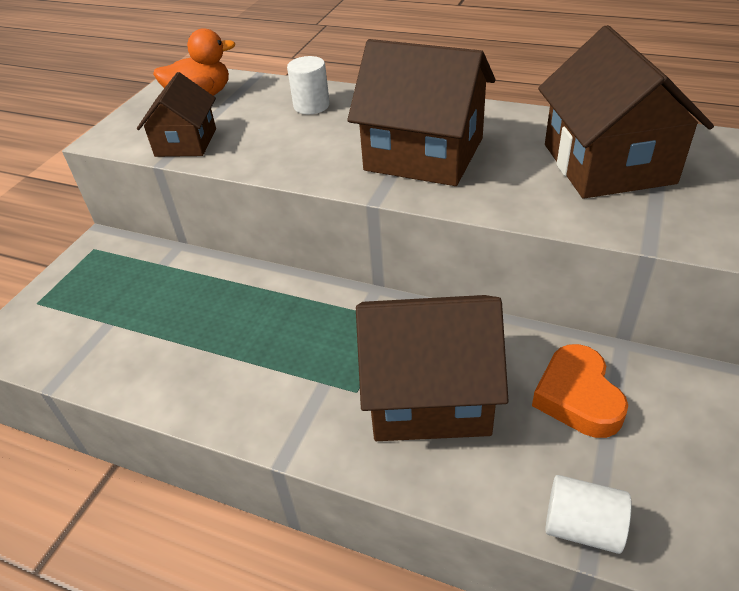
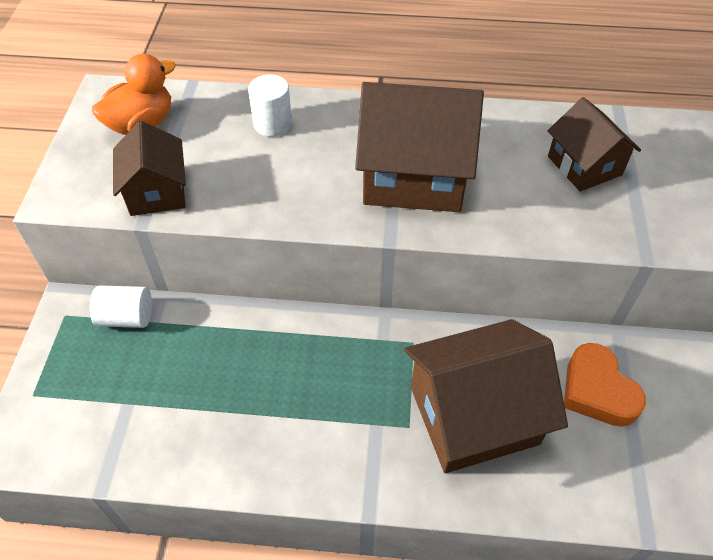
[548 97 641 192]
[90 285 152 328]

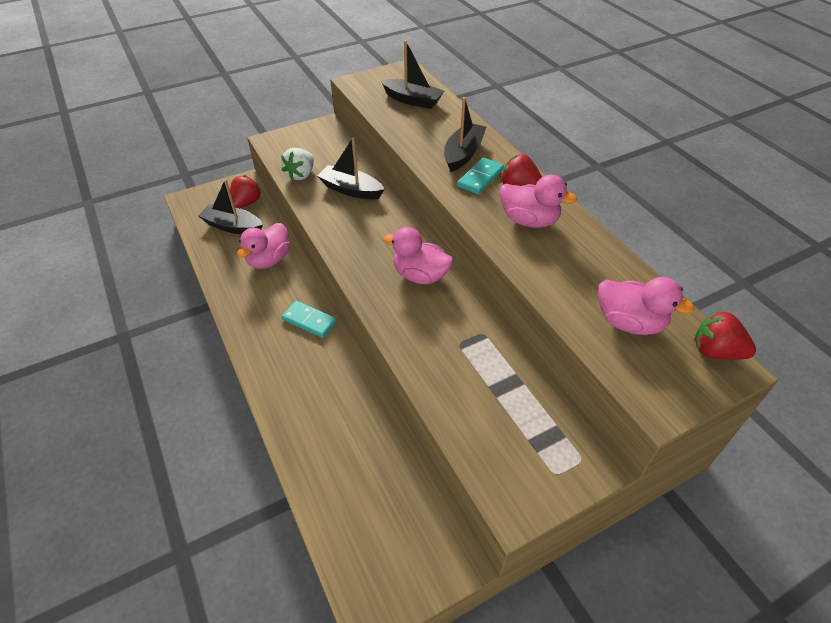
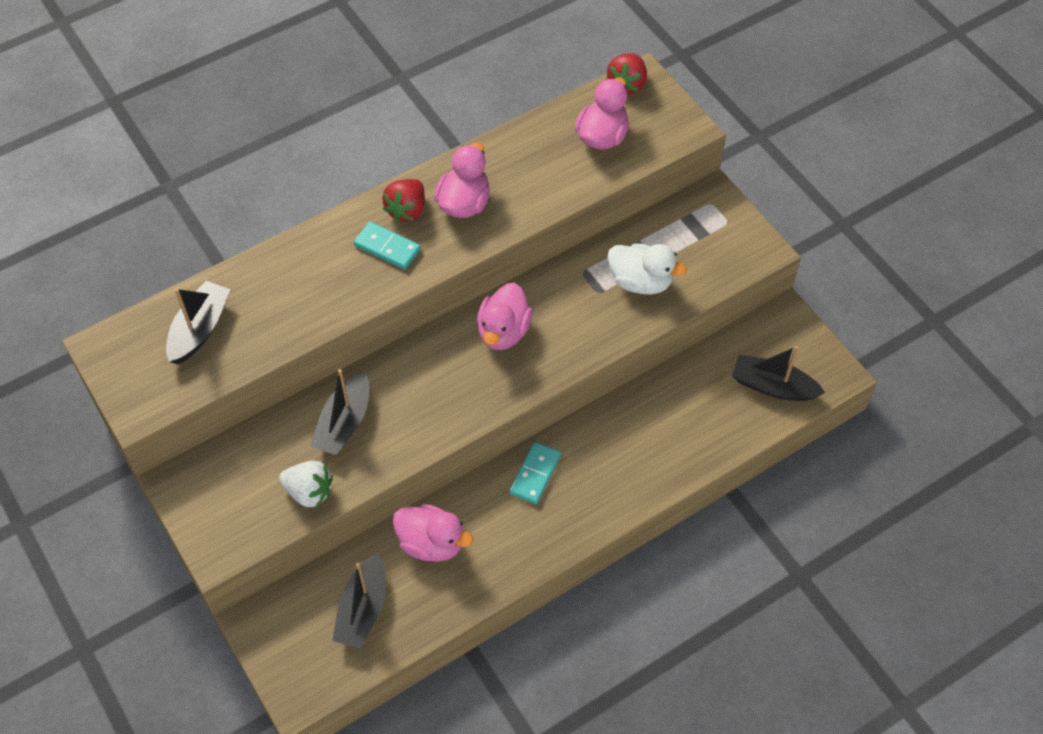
[732 346 825 401]
[230 175 262 208] (first image)
[608 243 687 295]

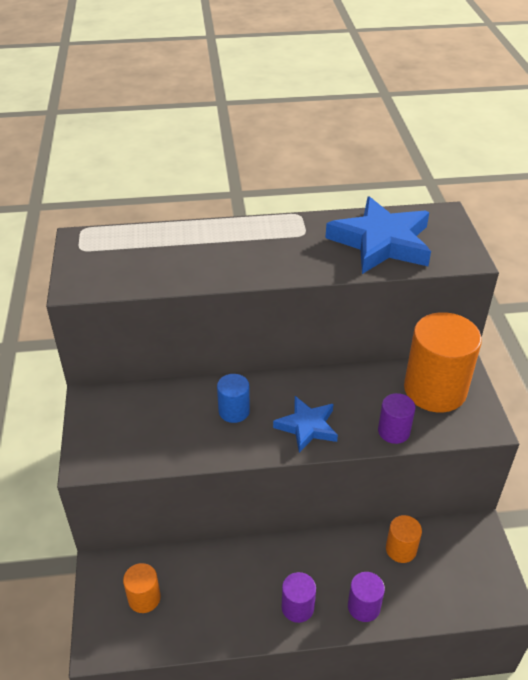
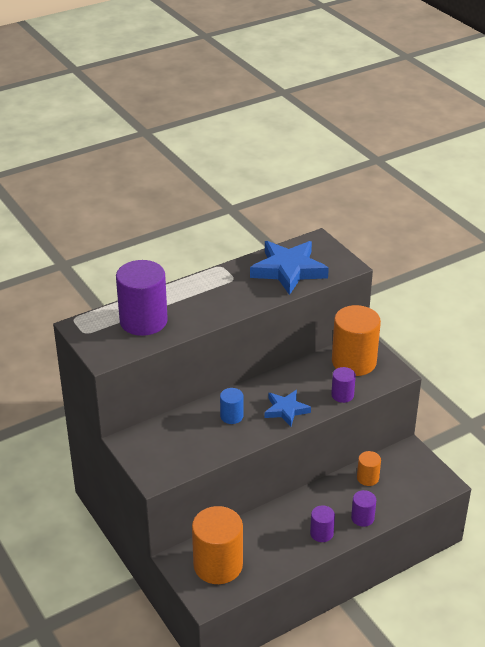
[192 506 243 584]
[116 260 168 336]

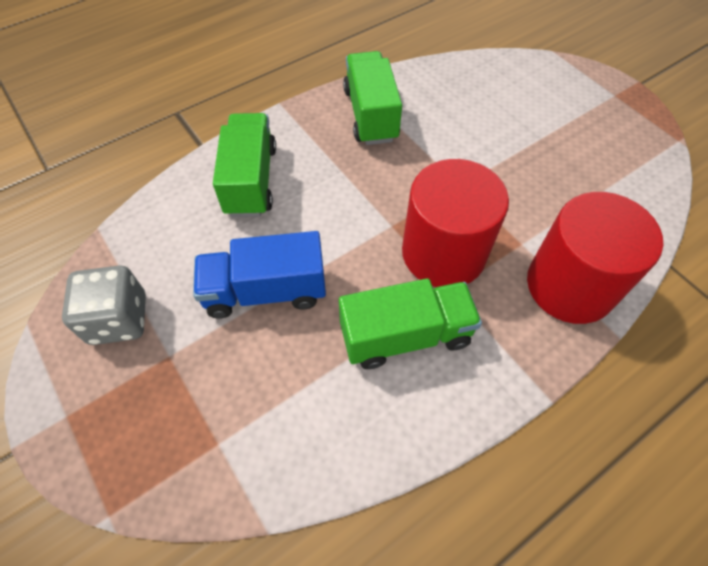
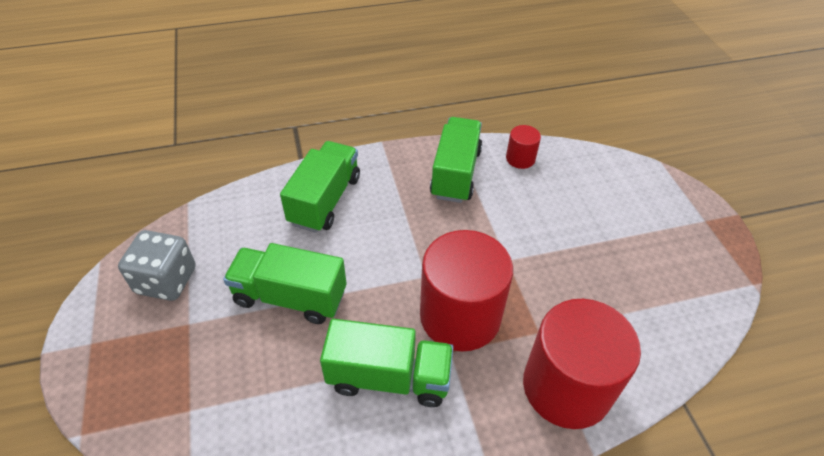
[223 243 347 324]
[506 125 541 169]

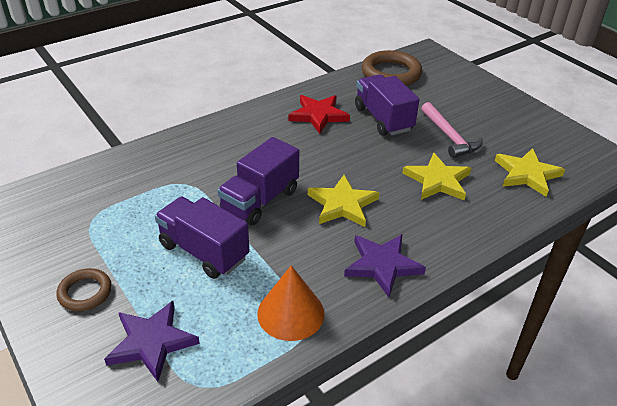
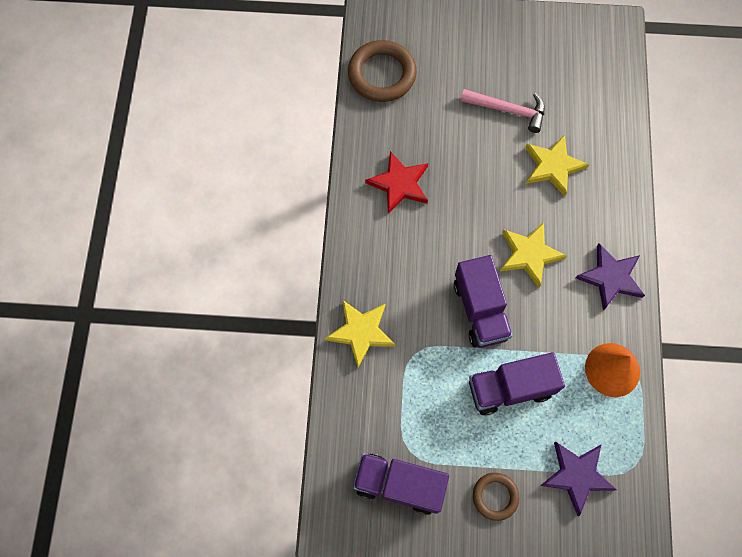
[353 453 449 515]
[325 300 395 367]

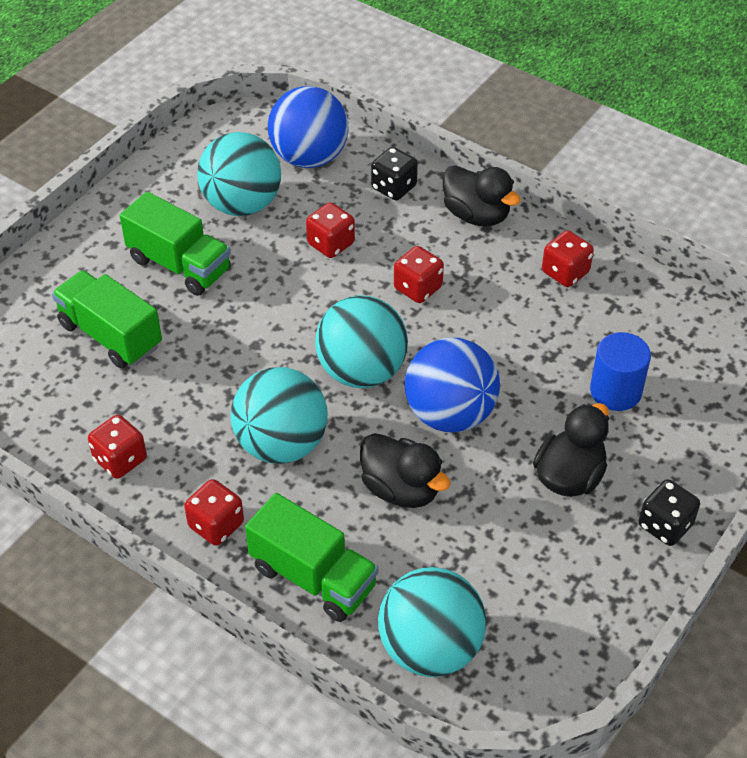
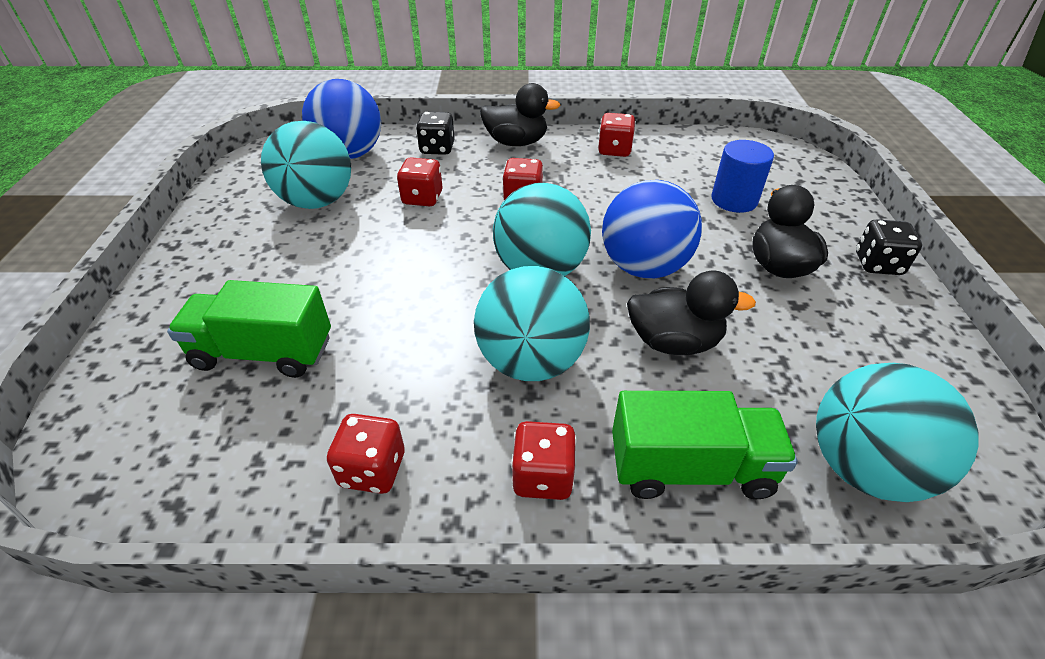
[120 191 231 296] (first image)

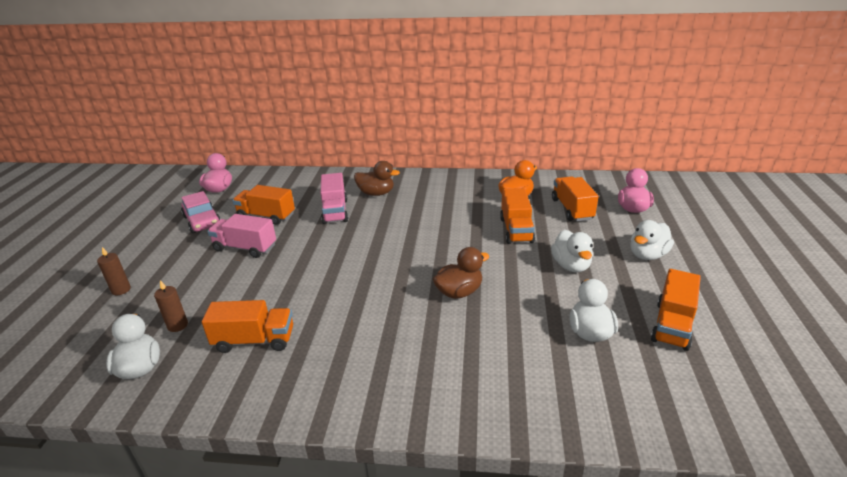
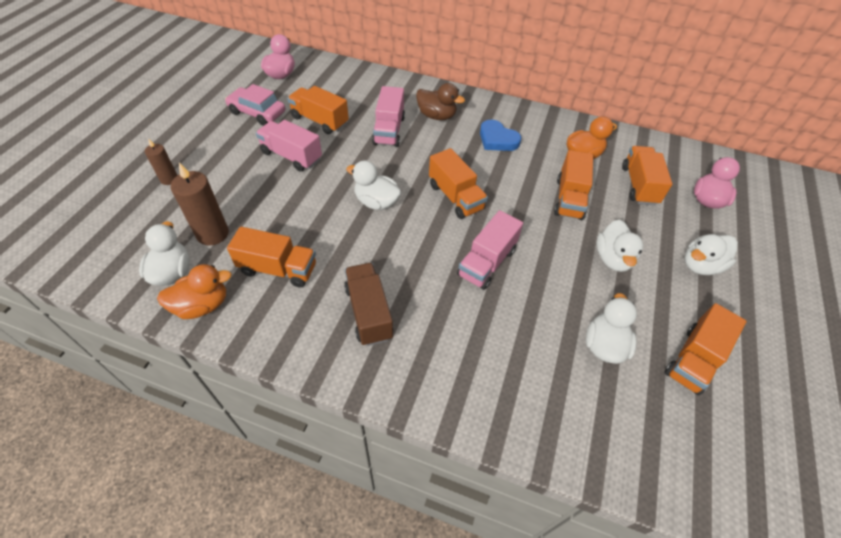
[225 84 285 126]
[457 210 523 290]
[171 163 229 246]
[480 120 521 151]
[429 148 488 219]
[346 161 401 210]
[344 263 394 346]
[157 264 232 319]

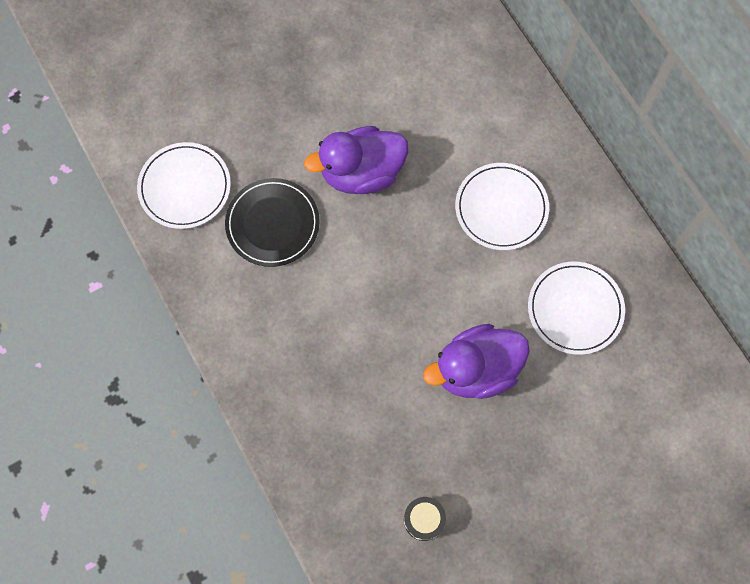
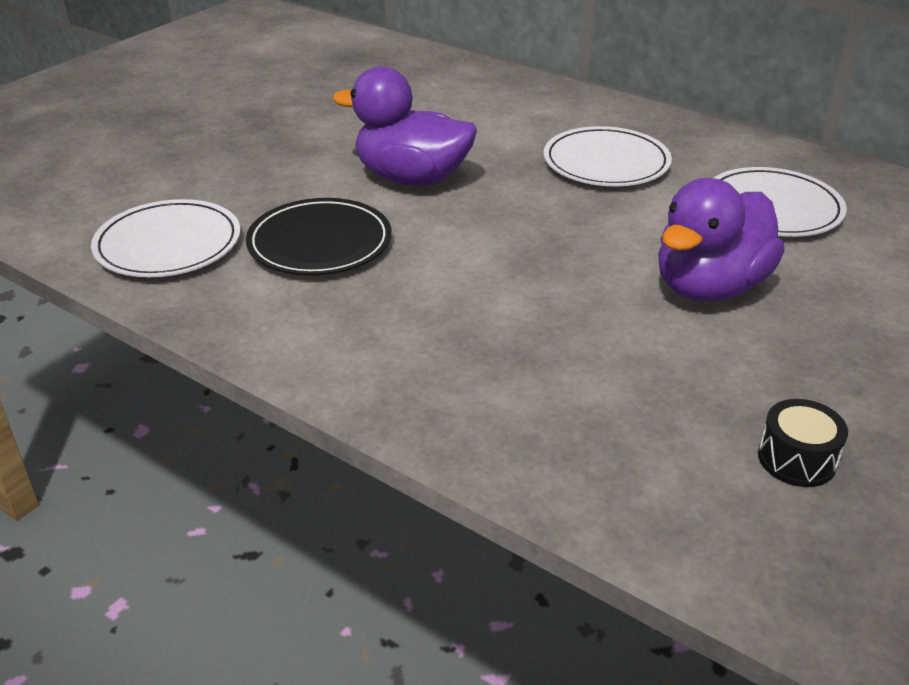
[333 66 477 186]

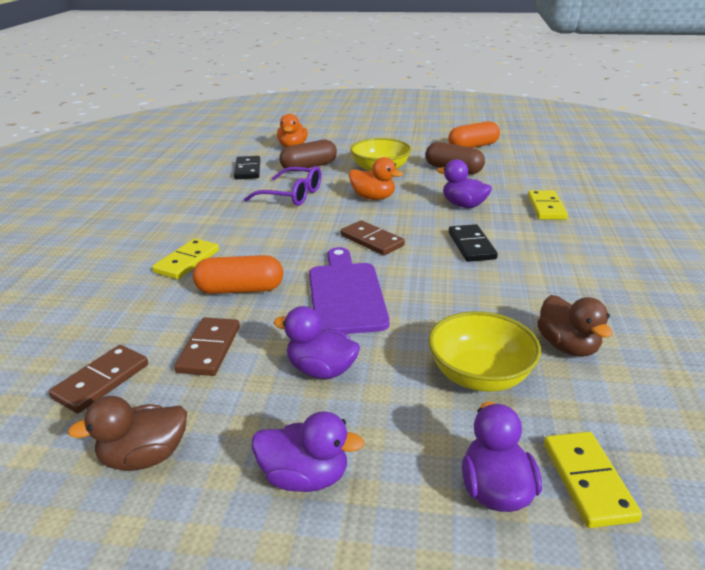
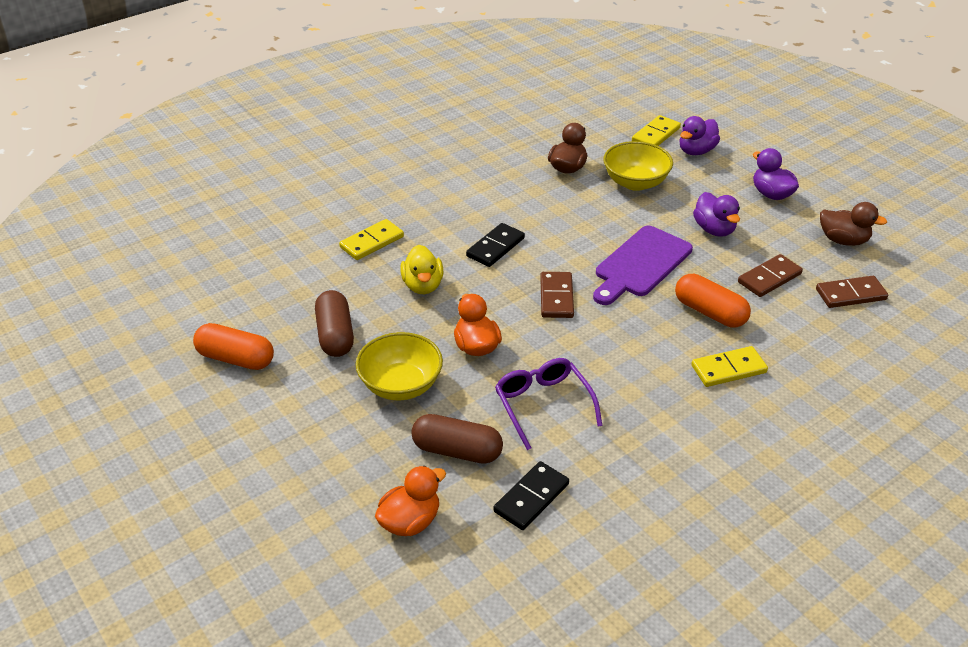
[400 245 444 294]

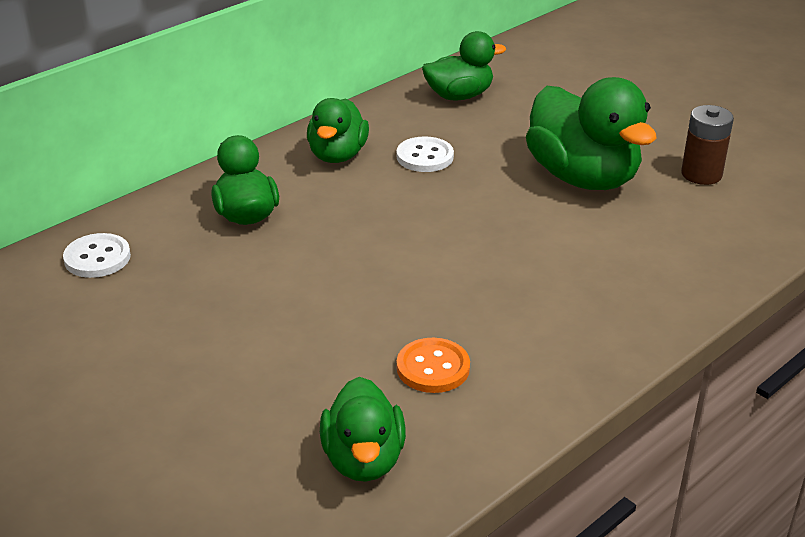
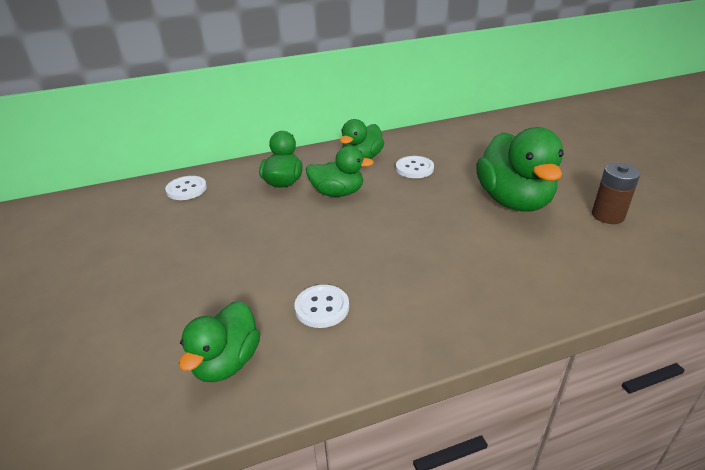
[306 146 374 197]
[294 285 349 328]

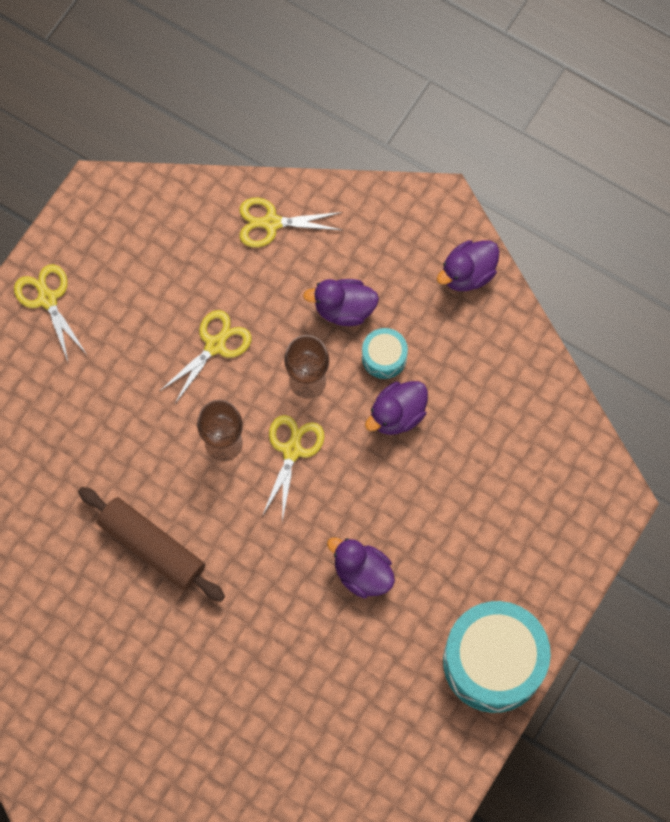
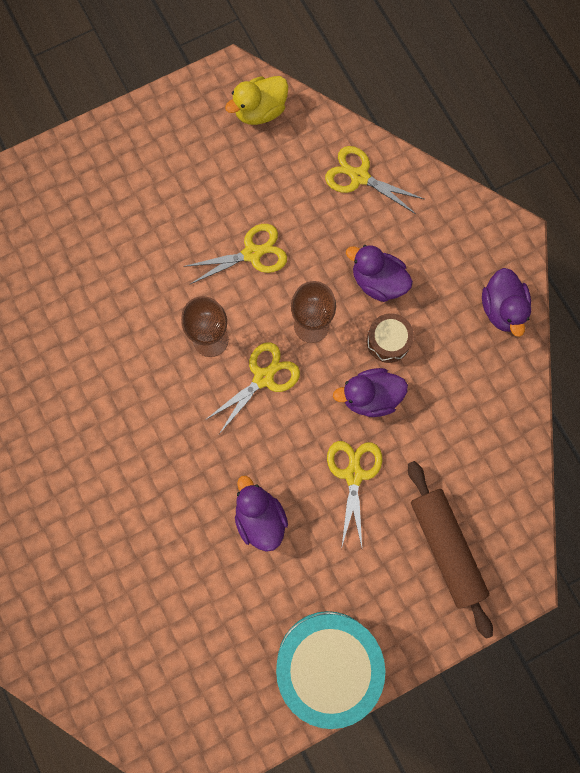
[482 268 531 337]
[327 441 382 549]
[367 313 414 363]
[408 461 493 639]
[225 76 288 125]

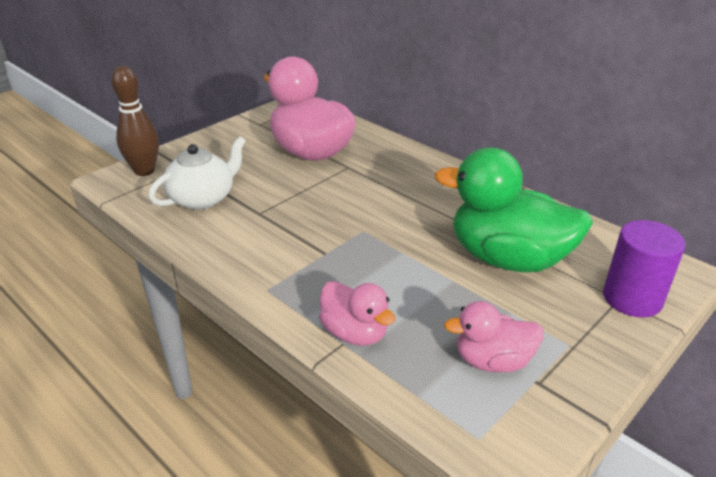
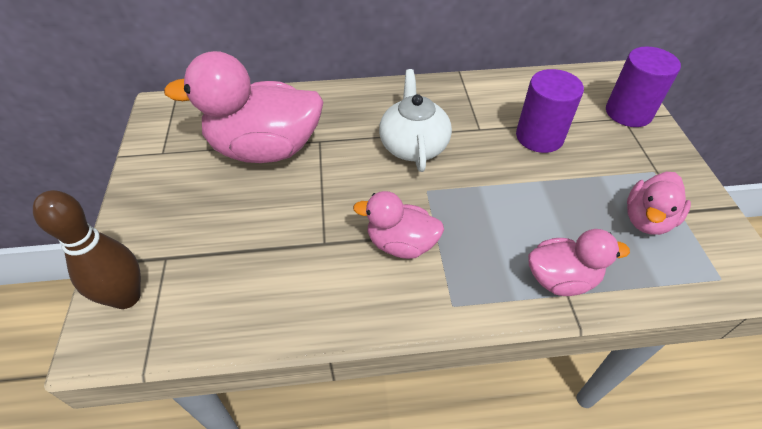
[379 69 452 172]
[516 69 584 153]
[353 191 444 259]

